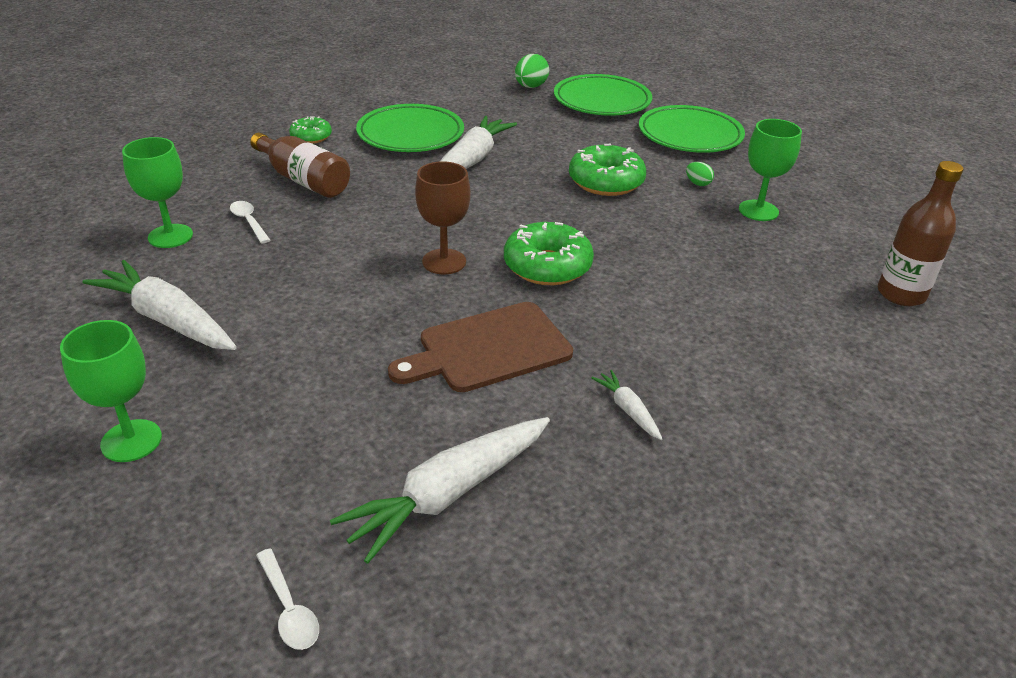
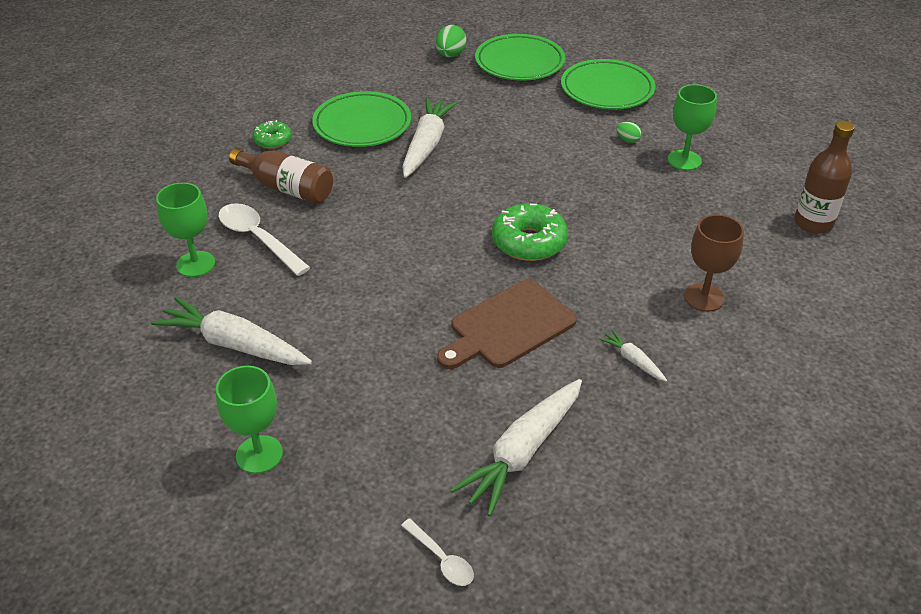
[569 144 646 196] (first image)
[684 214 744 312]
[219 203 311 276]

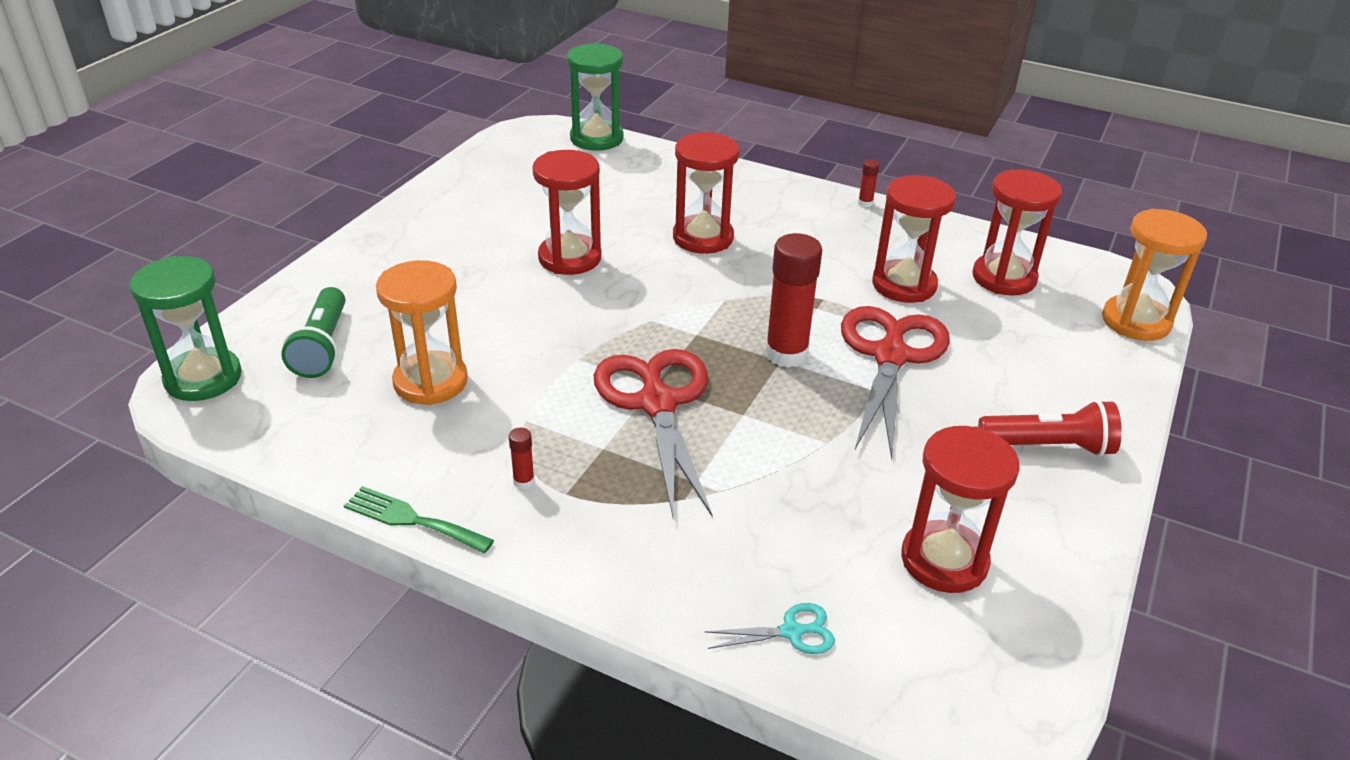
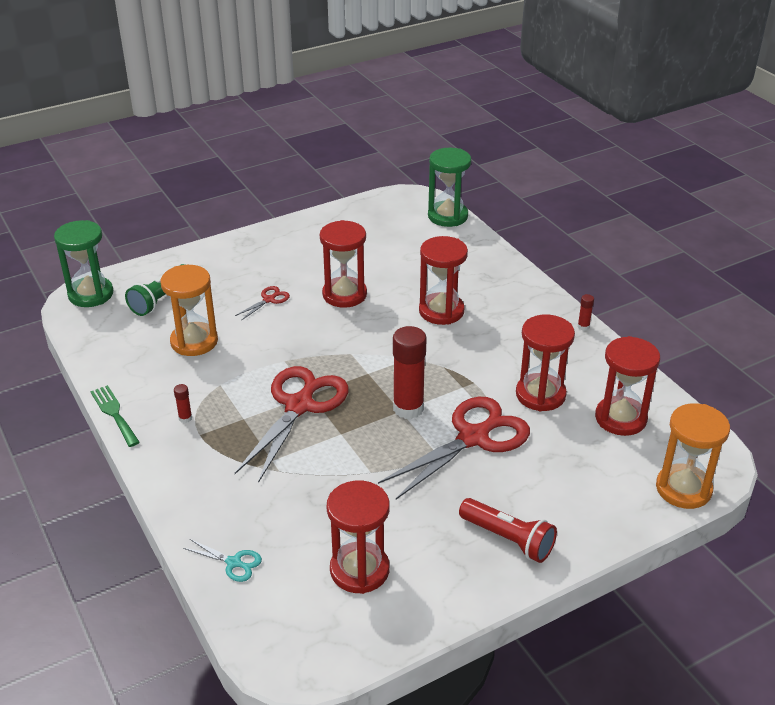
[235 286 290 320]

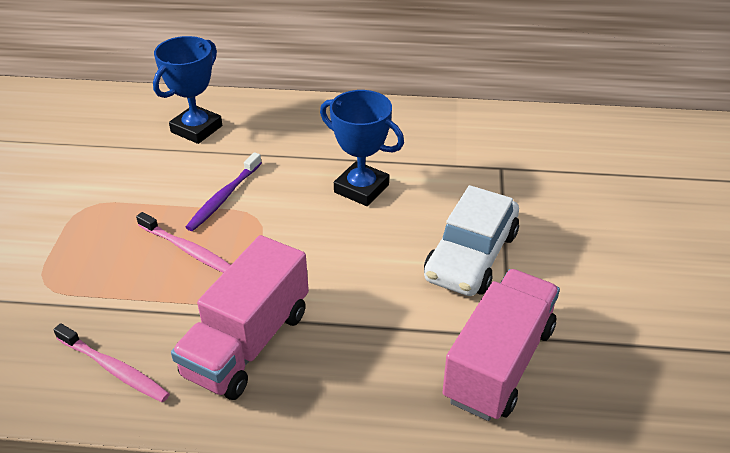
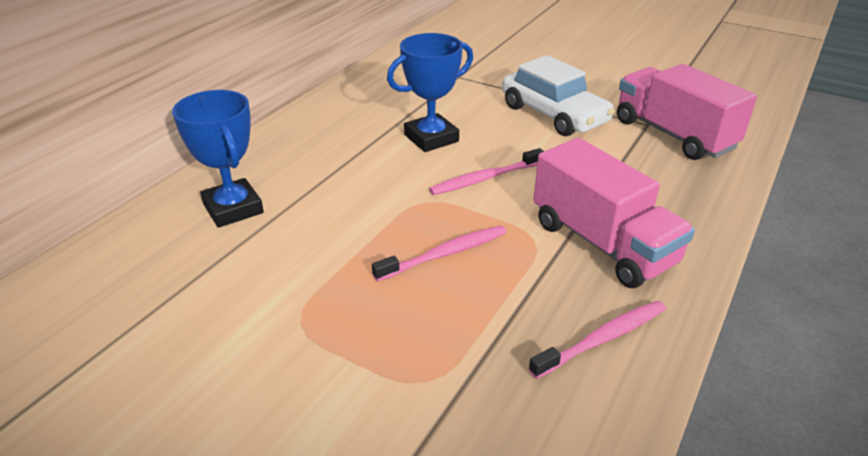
[185 152 262 231] (first image)
[429 148 544 195]

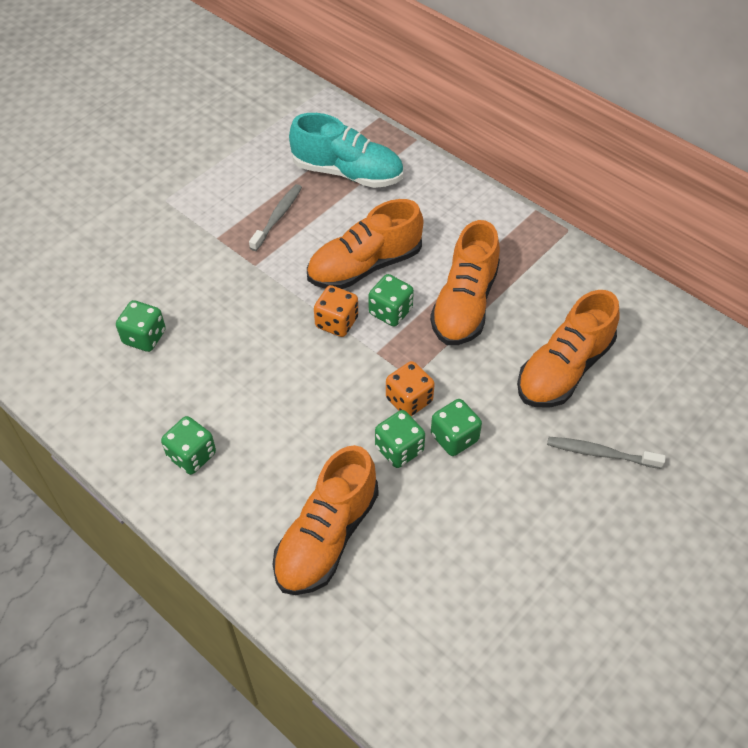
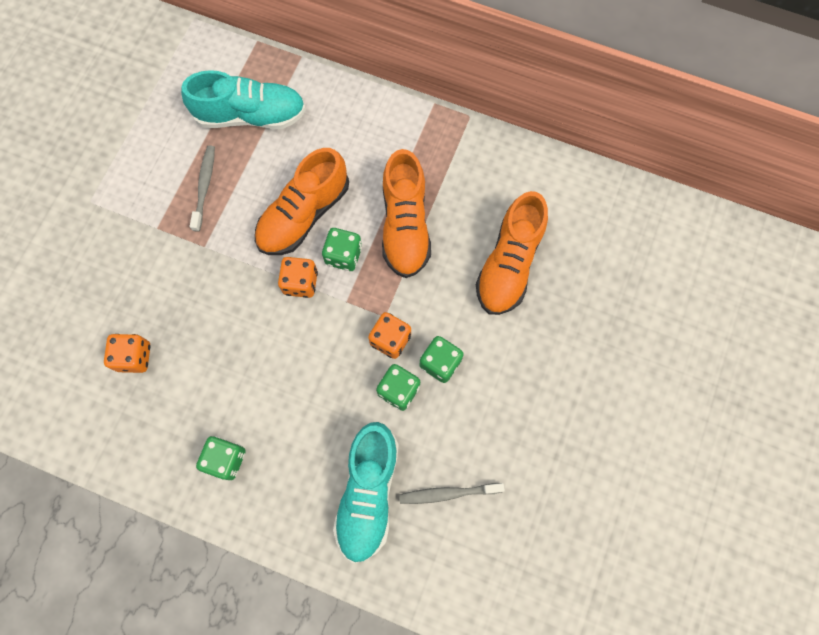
[104 334 150 373]
[399 483 505 504]
[333 422 399 563]

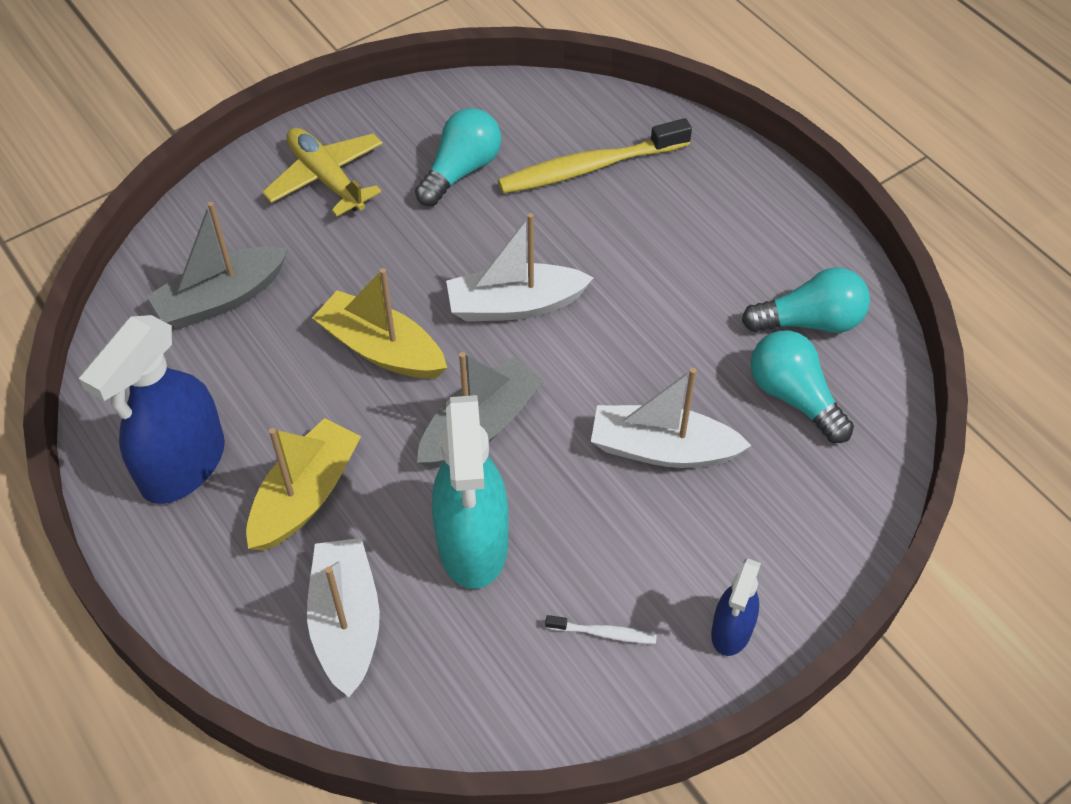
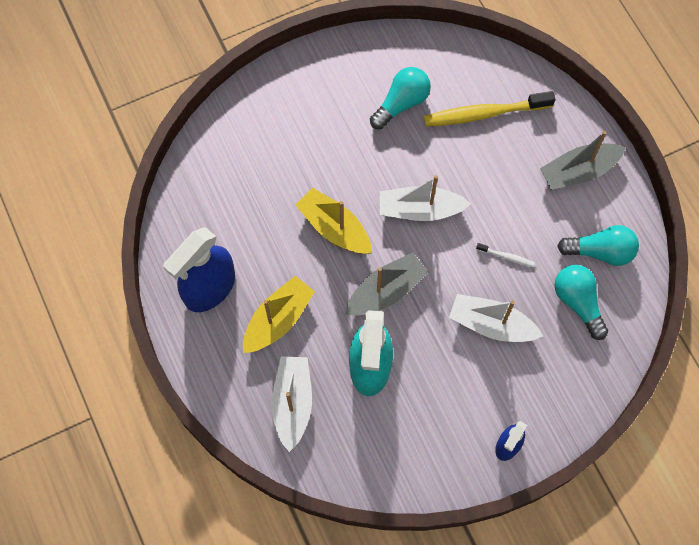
[262 128 383 217] (first image)
[540 131 626 190]
[476 243 535 267]

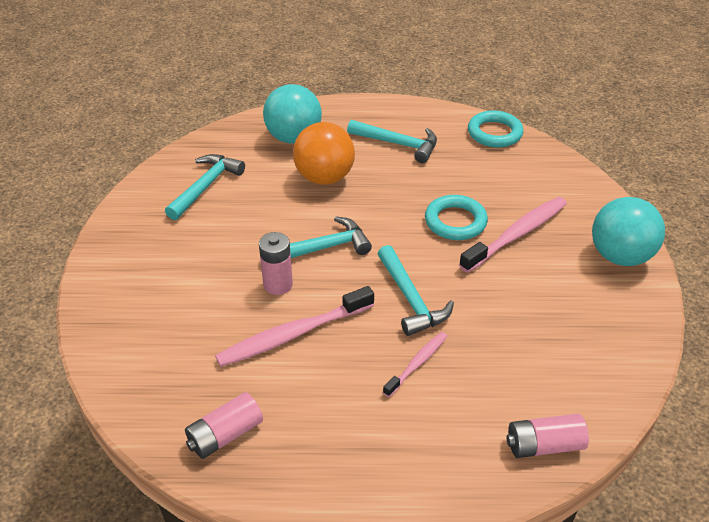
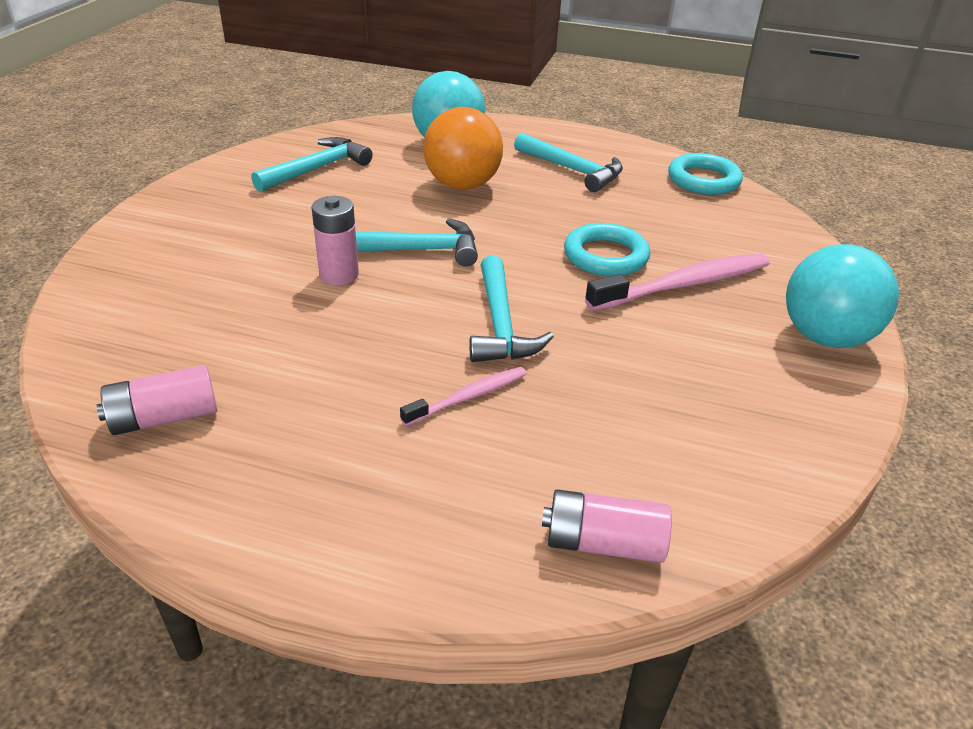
[215 286 374 367] (first image)

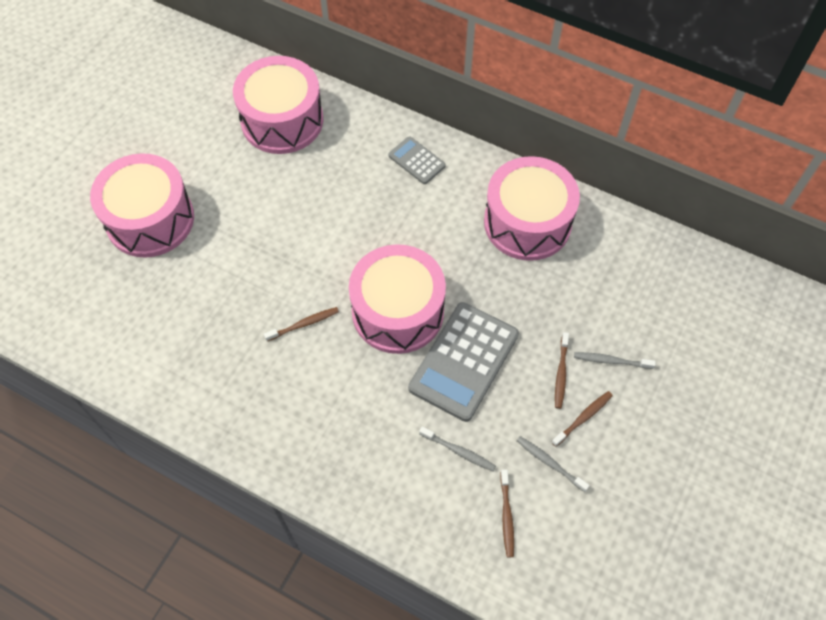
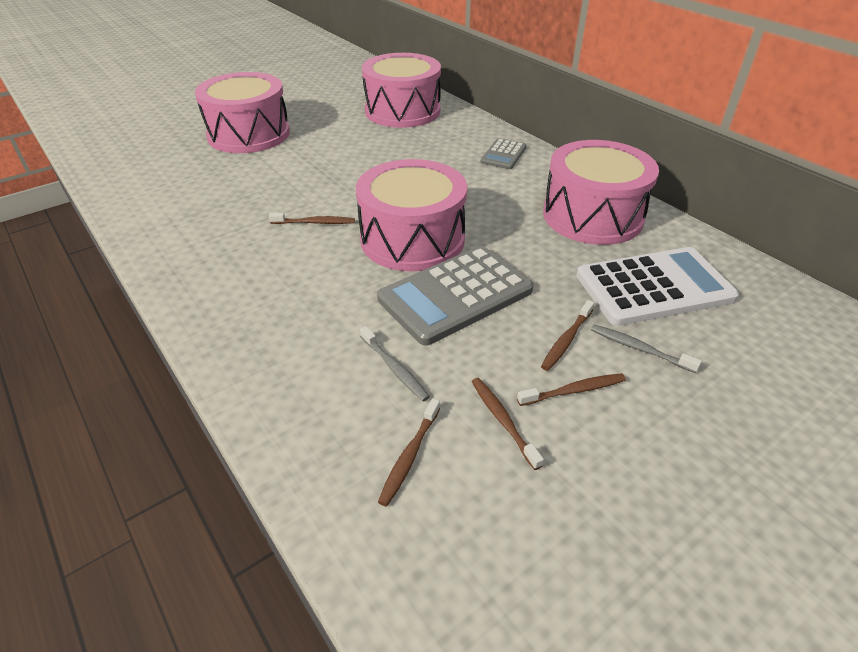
[480 138 527 169]
[472 378 544 470]
[576 247 739 326]

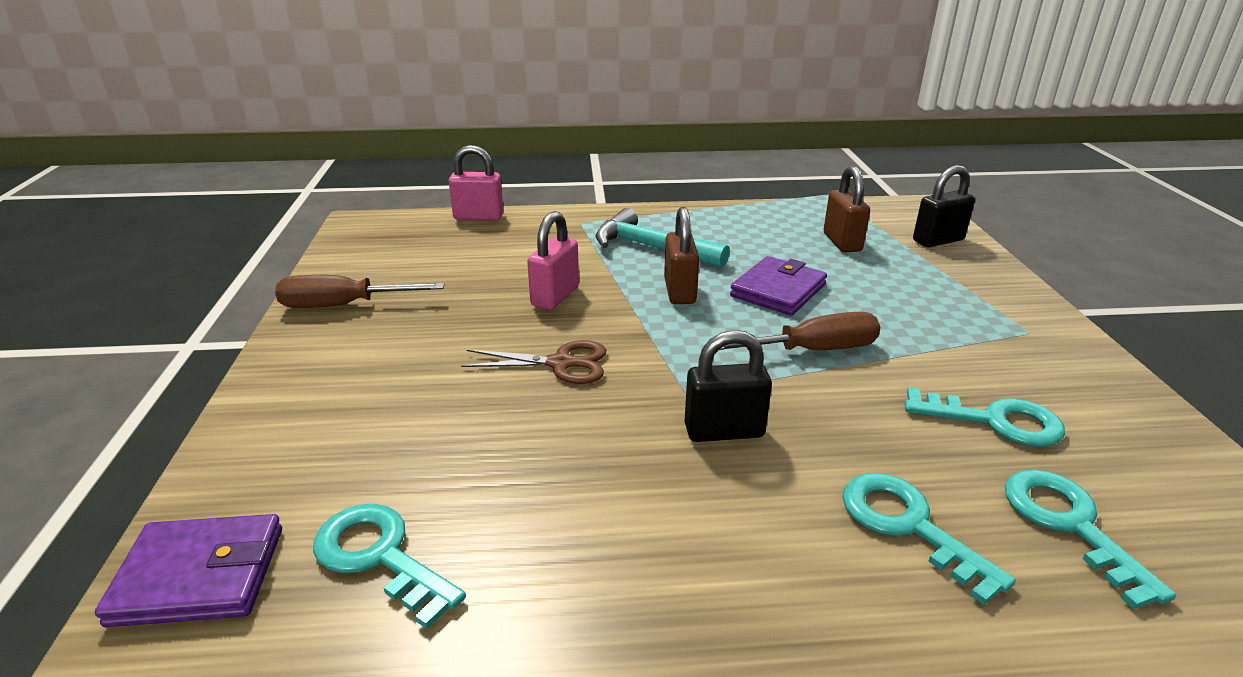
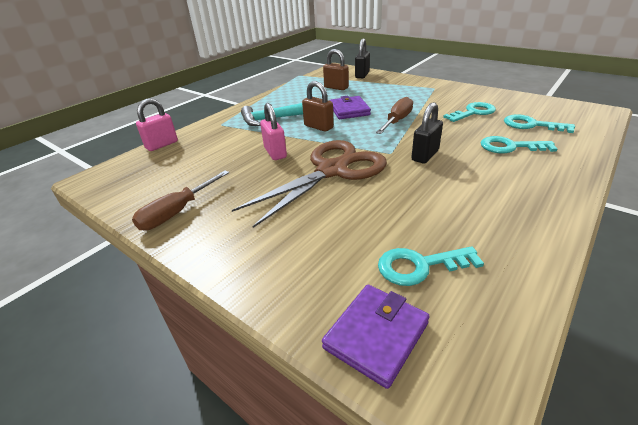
[232 140 387 228]

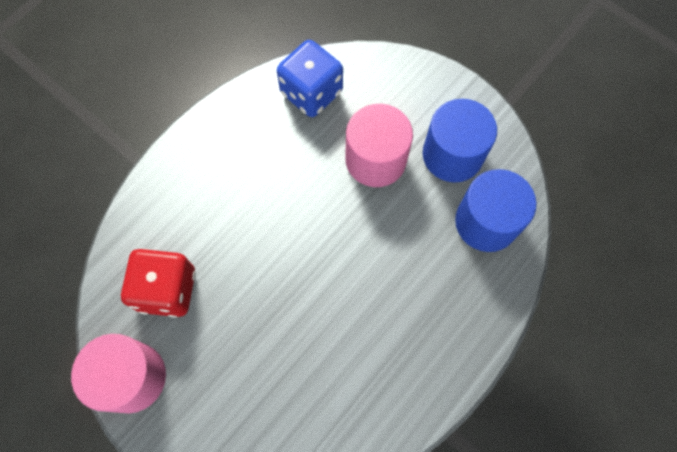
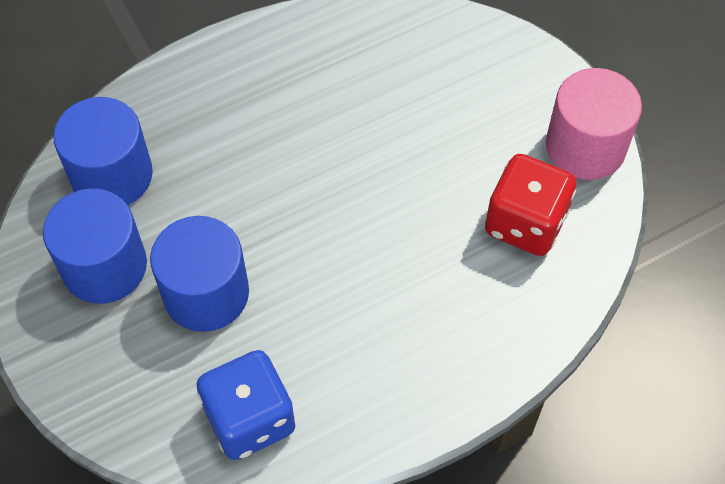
[150 216 249 332]

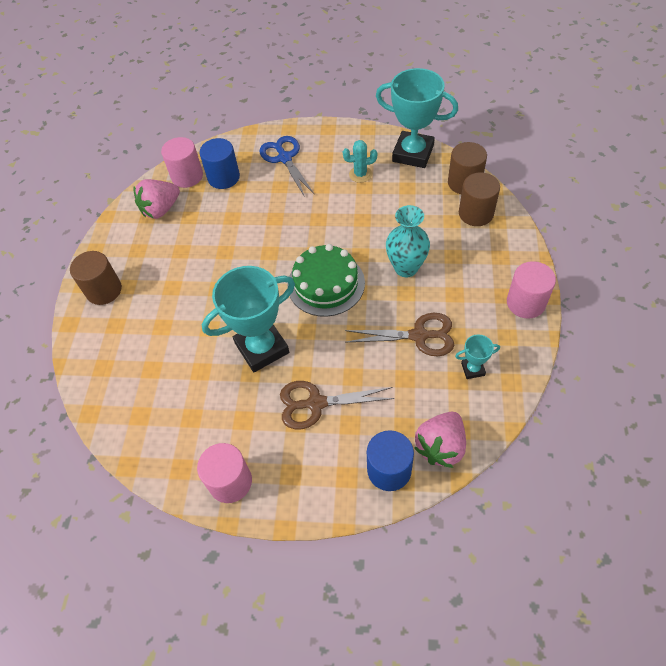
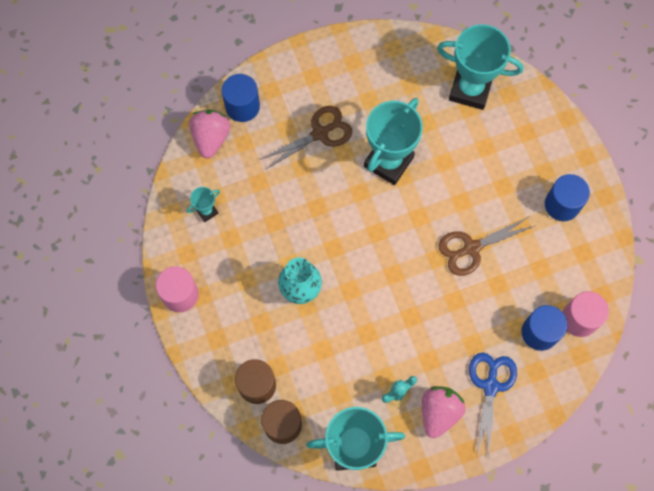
[469 352 517 459]
[422 386 466 438]
[287 244 365 317] (first image)
[70 251 122 305] (first image)
[439 216 534 276]
[197 443 252 503] (first image)
[437 24 523 110]
[545 174 590 221]

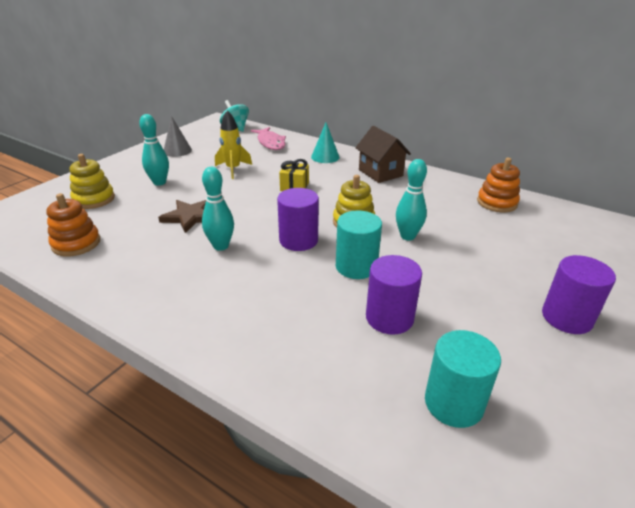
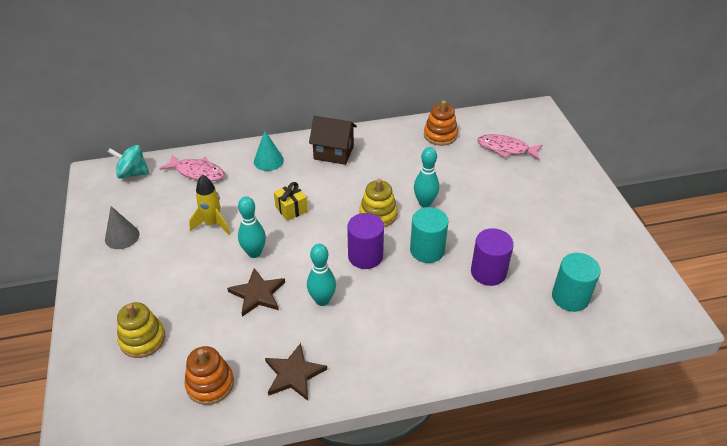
[238 196 266 258]
[542 255 616 334] (first image)
[477 134 542 160]
[265 343 327 401]

